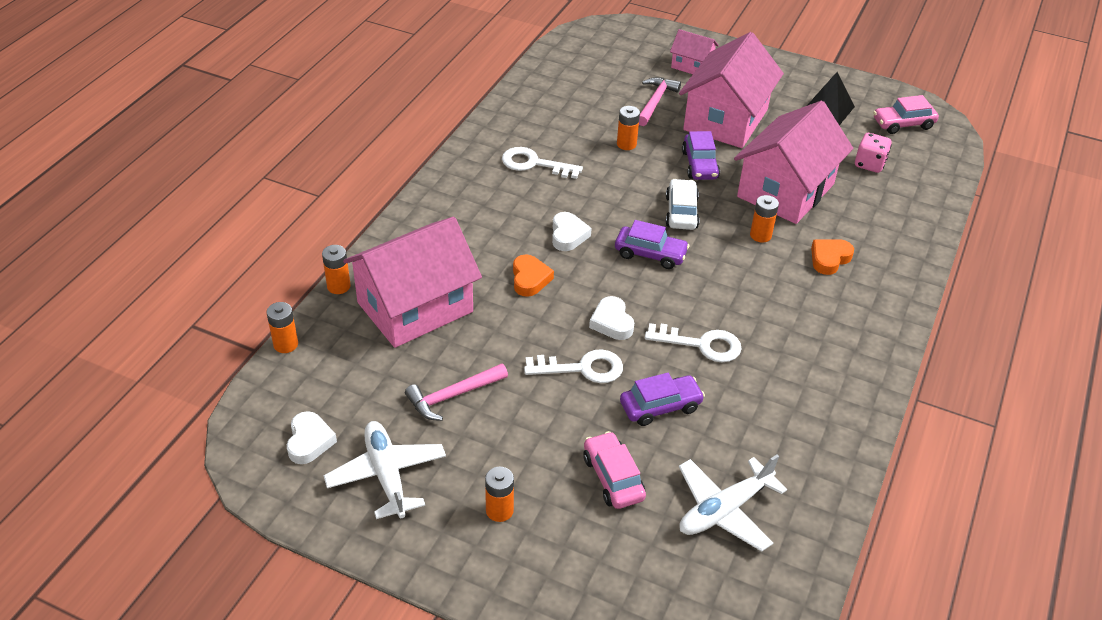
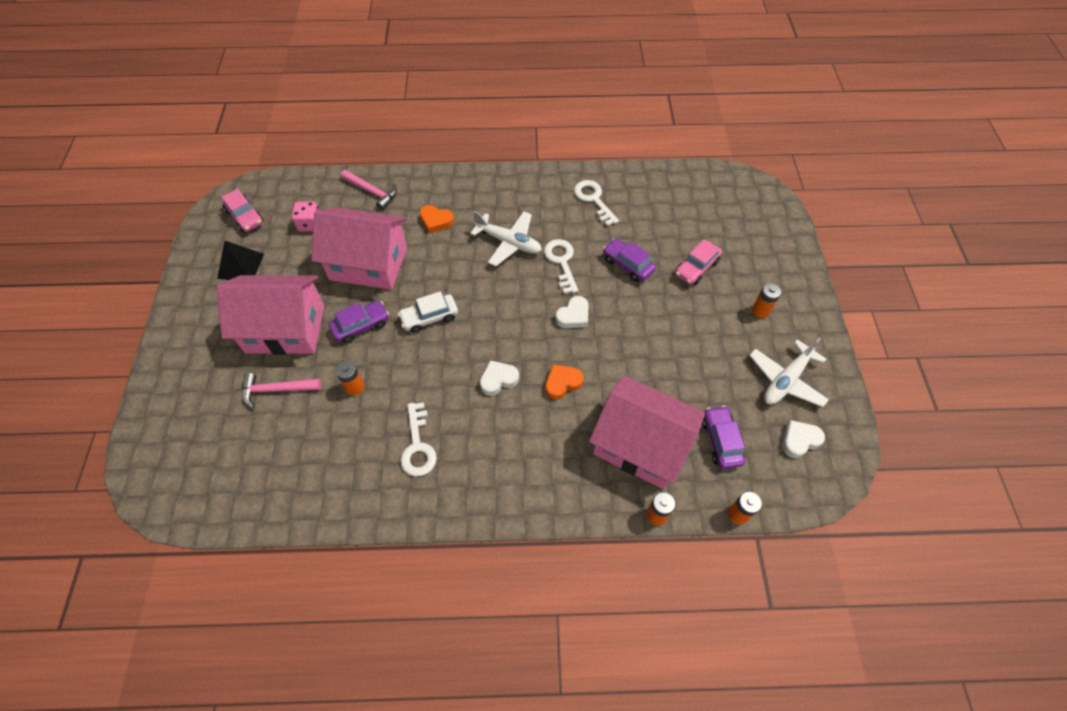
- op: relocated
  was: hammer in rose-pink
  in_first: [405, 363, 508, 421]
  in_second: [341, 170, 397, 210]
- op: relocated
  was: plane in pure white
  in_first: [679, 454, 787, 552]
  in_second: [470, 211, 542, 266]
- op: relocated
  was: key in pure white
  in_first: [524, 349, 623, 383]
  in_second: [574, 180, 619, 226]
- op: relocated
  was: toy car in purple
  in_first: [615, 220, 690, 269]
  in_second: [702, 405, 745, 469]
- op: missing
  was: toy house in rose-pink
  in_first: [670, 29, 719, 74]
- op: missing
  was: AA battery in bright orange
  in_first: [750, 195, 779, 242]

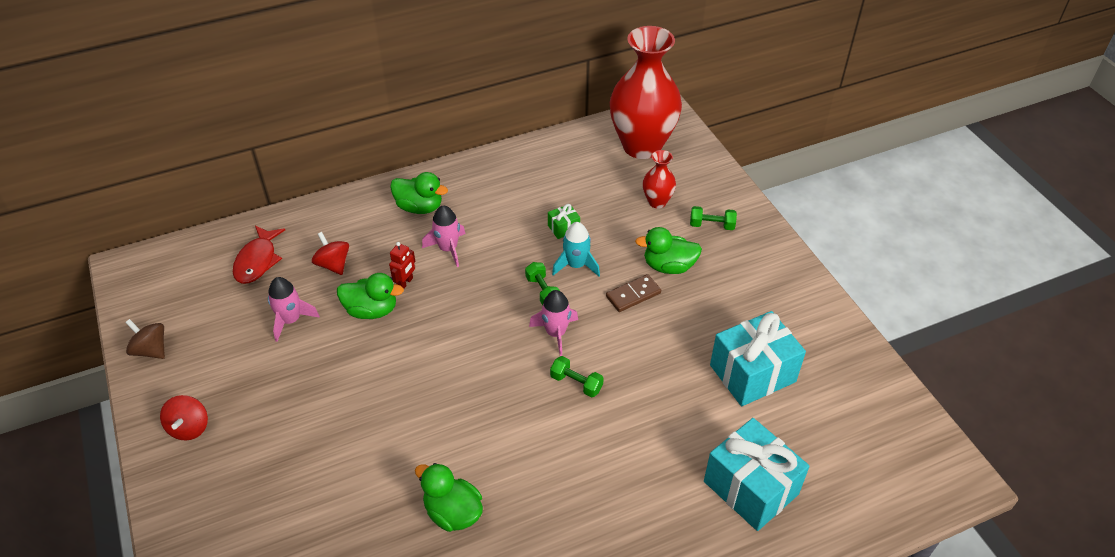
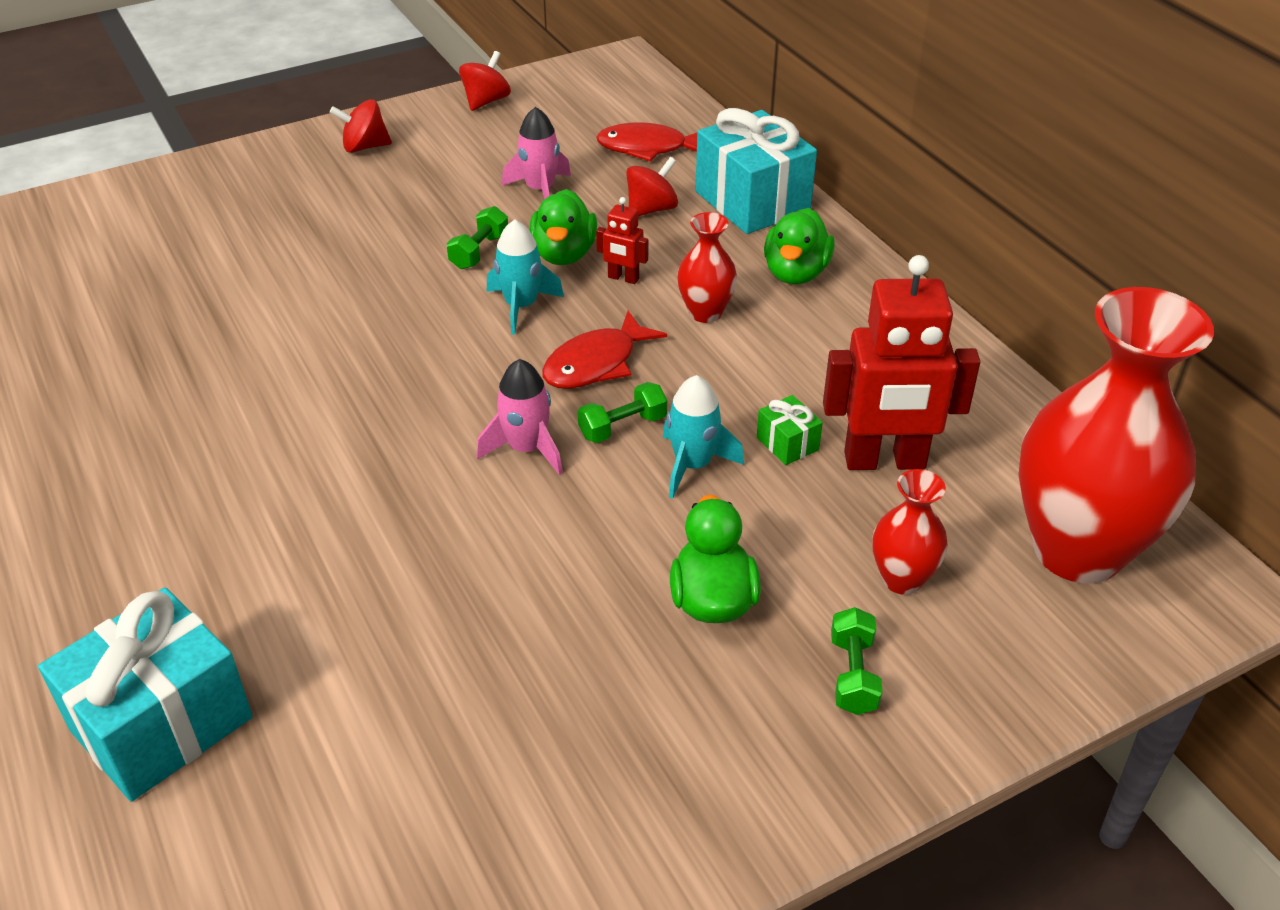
- op: relocated
  was: hand weight in emerald
  in_first: [550, 356, 604, 397]
  in_second: [447, 206, 508, 269]
- op: colour
  was: spinning top in russet
  now: spinning top in crimson
  in_first: [125, 319, 165, 359]
  in_second: [459, 51, 511, 111]
- op: appeared
  now: spaceship in turquoise
  in_second: [487, 220, 564, 335]
- op: appeared
  now: fish figure in crimson
  in_second: [542, 311, 667, 389]
- op: exchanged
  was: spaceship in rose-pink
  now: flower vase in crimson
  in_first: [422, 205, 465, 267]
  in_second: [677, 212, 737, 323]
- op: relocated
  was: gift in turquoise
  in_first: [710, 311, 806, 406]
  in_second: [695, 108, 817, 234]
- op: appeared
  now: robot in crimson
  in_second: [823, 255, 980, 470]
- op: missing
  was: toy duck in emerald
  in_first: [415, 463, 483, 532]
- op: missing
  was: domino in russet
  in_first: [606, 274, 661, 312]

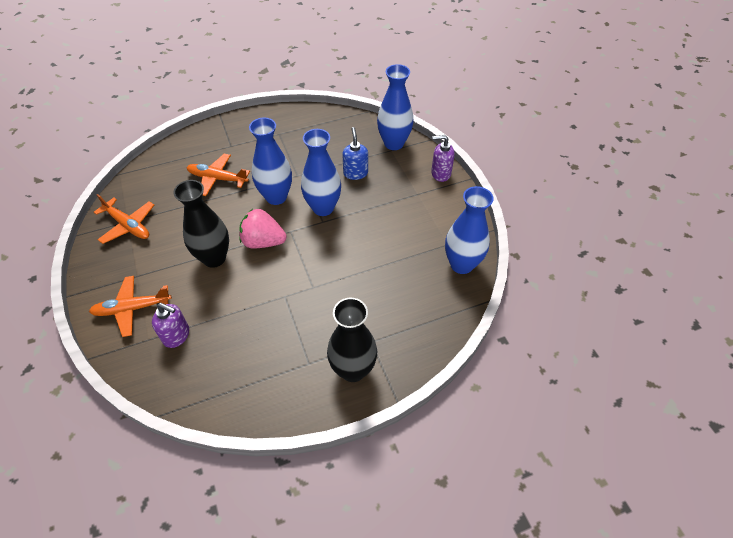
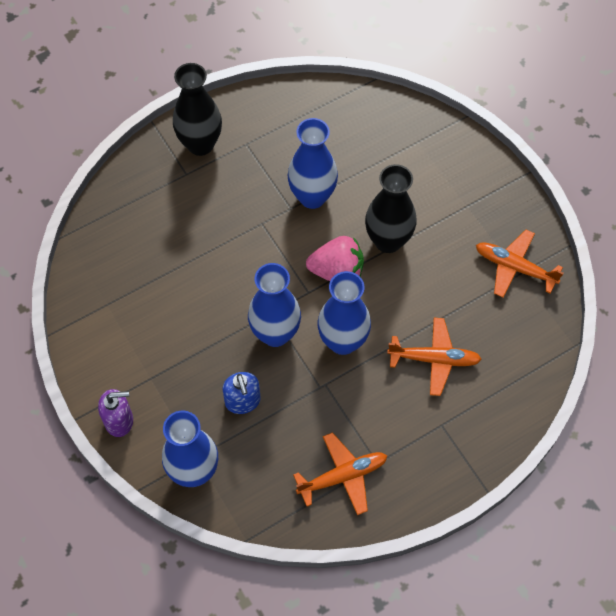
- op: relocated
  was: flower vase in cobalt
  in_first: [445, 186, 494, 274]
  in_second: [287, 118, 338, 209]
- op: relocated
  was: plane in bright orange
  in_first: [89, 276, 172, 337]
  in_second: [293, 432, 387, 515]
- op: missing
  was: soap pump in purple
  in_first: [152, 303, 189, 348]

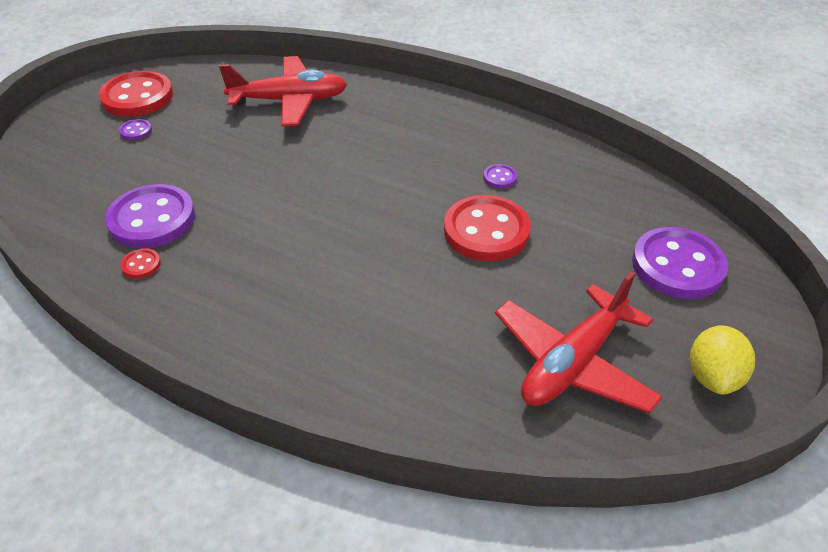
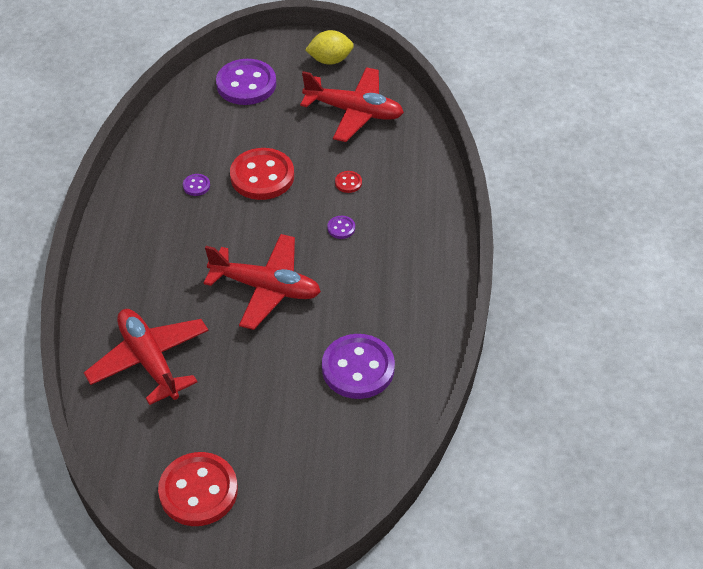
- op: appeared
  now: plane in crimson
  in_second: [204, 234, 321, 330]
- op: relocated
  was: sewing button in purple
  in_first: [119, 119, 152, 140]
  in_second: [327, 216, 355, 239]
- op: relocated
  was: sewing button in crimson
  in_first: [120, 248, 161, 279]
  in_second: [335, 171, 362, 193]

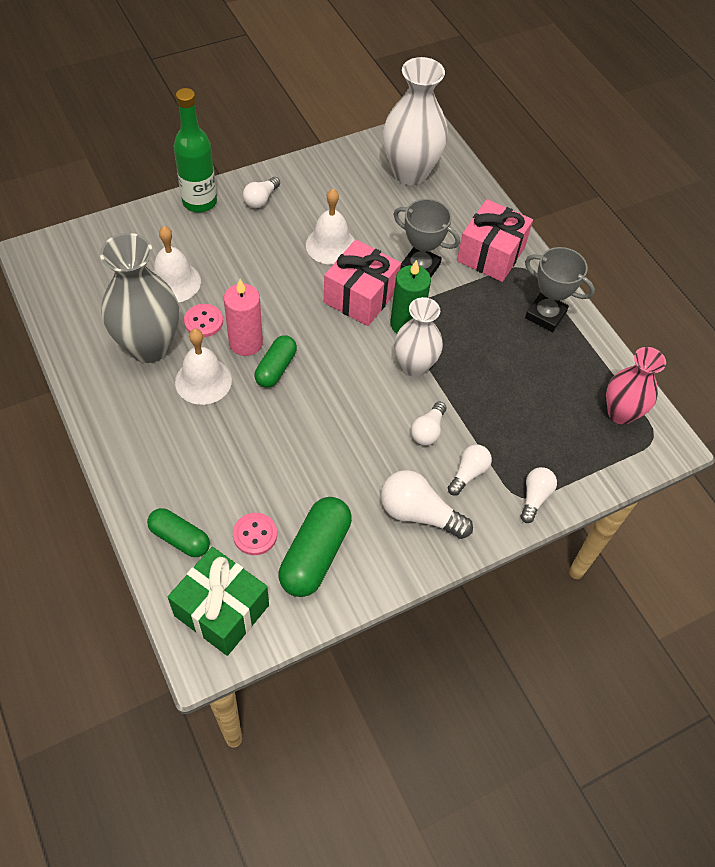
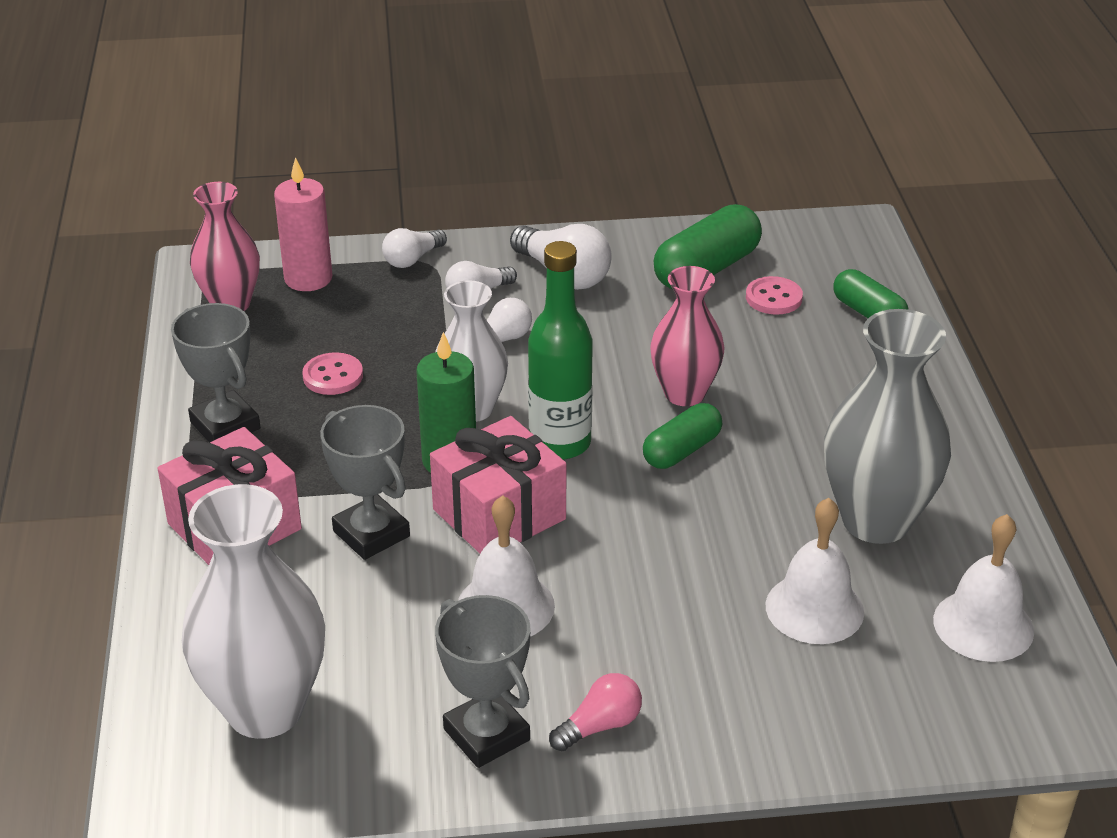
- op: relocated
  was: pillar candle in rose-pink
  in_first: [224, 279, 263, 356]
  in_second: [274, 157, 332, 291]
- op: relocated
  was: sewing button in rose-pink
  in_first: [184, 304, 223, 337]
  in_second: [302, 352, 363, 395]
- op: appeared
  now: award cup in grey
  in_second: [435, 595, 531, 768]
- op: relocated
  was: flask in emerald
  in_first: [174, 88, 217, 213]
  in_second: [528, 241, 593, 460]
- op: colour
  was: light bulb in pure white
  now: light bulb in rose-pink
  in_first: [243, 177, 280, 208]
  in_second: [549, 673, 642, 751]
- op: appeared
  now: flower vase in rose-pink
  in_second: [650, 266, 724, 406]
- op: relocated
  was: hand bell in pure white
  in_first: [175, 329, 232, 405]
  in_second: [933, 514, 1034, 662]
- op: missing
  was: gift in emerald
  in_first: [168, 547, 269, 656]

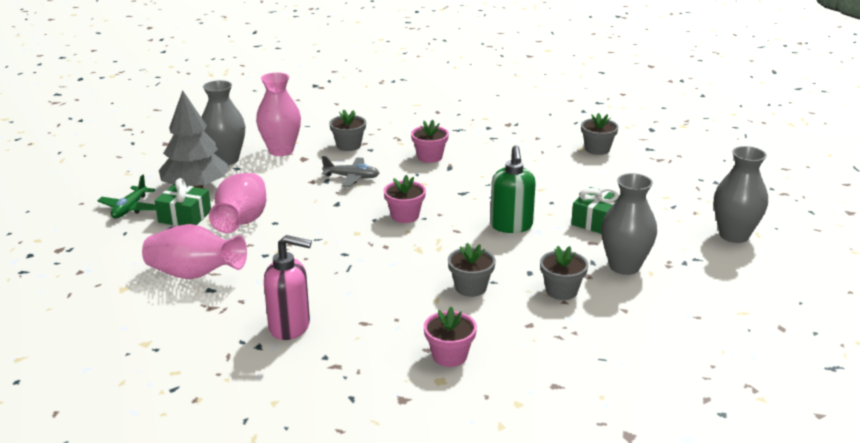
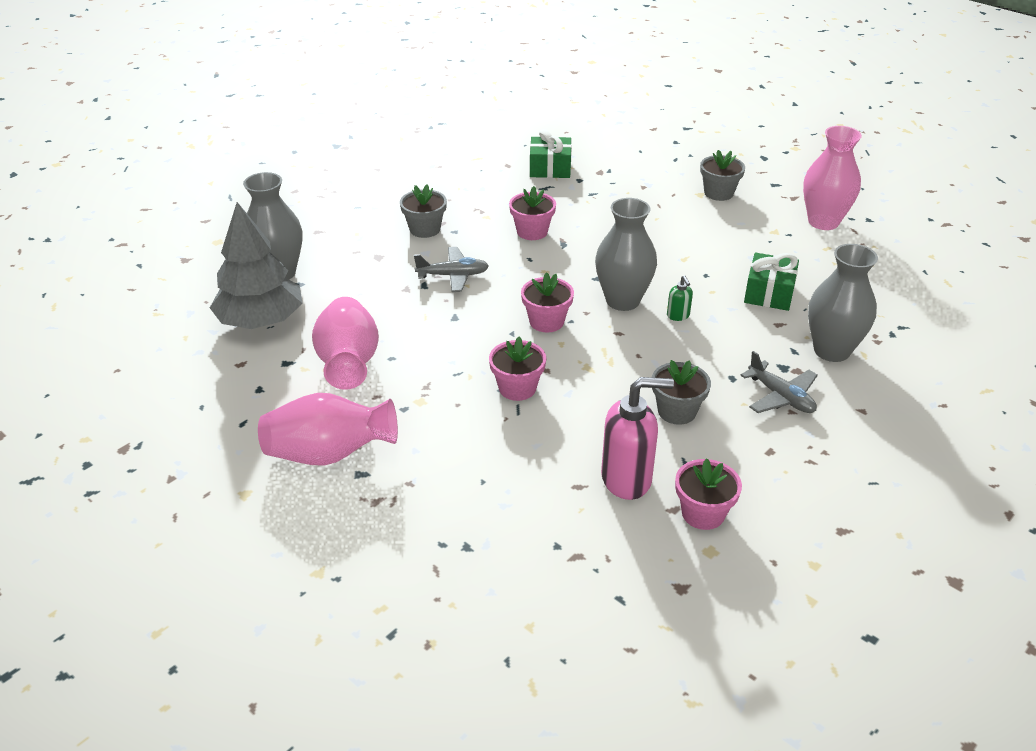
- op: appeared
  now: plant pot in rose-pink
  in_second: [489, 337, 546, 401]
- op: relocated
  was: gift in emerald
  in_first: [155, 178, 211, 226]
  in_second: [530, 129, 572, 178]
- op: relocated
  was: flower vase in grey
  in_first: [714, 146, 768, 243]
  in_second: [595, 198, 657, 311]
- op: relocated
  was: soap pump in rose-pink
  in_first: [264, 235, 312, 340]
  in_second: [601, 377, 674, 500]
- op: size
  was: soap pump in emerald
  in_first: [490, 145, 536, 233]
  in_second: [667, 275, 693, 321]
  ratio: 0.46
- op: exchanged
  was: plant pot in grey
  now: plane in grey
  in_first: [540, 246, 588, 300]
  in_second: [740, 351, 818, 413]
- op: relocated
  was: flower vase in rose-pink
  in_first: [256, 72, 301, 156]
  in_second: [803, 126, 862, 230]
- op: missing
  was: plane in emerald
  in_first: [97, 175, 156, 218]

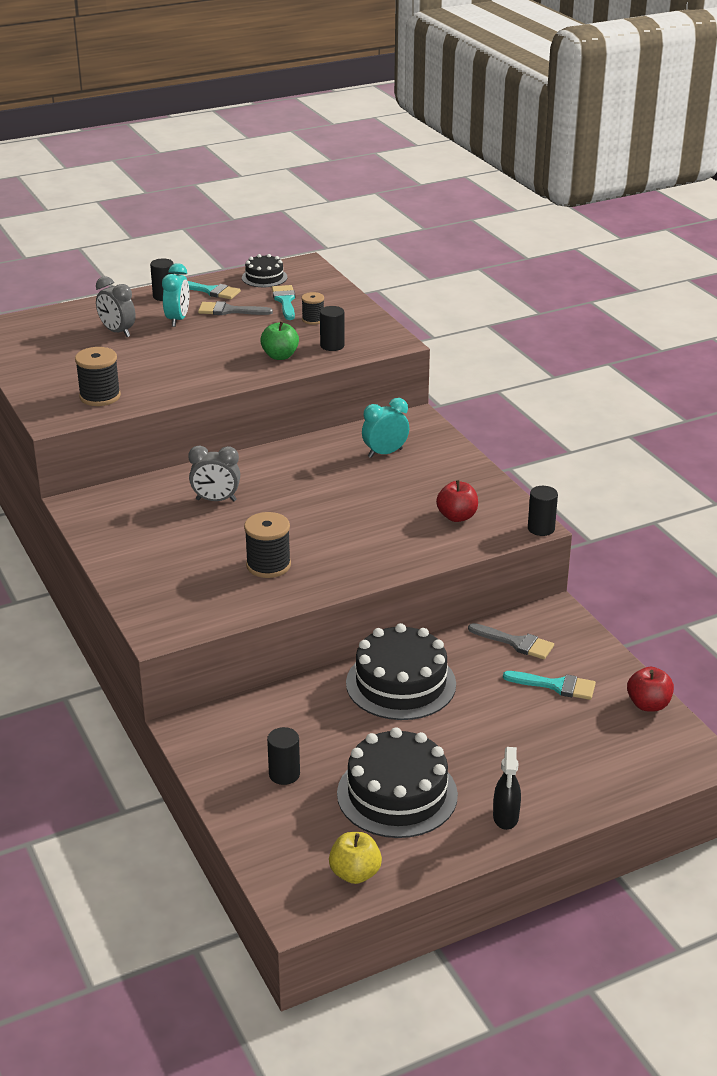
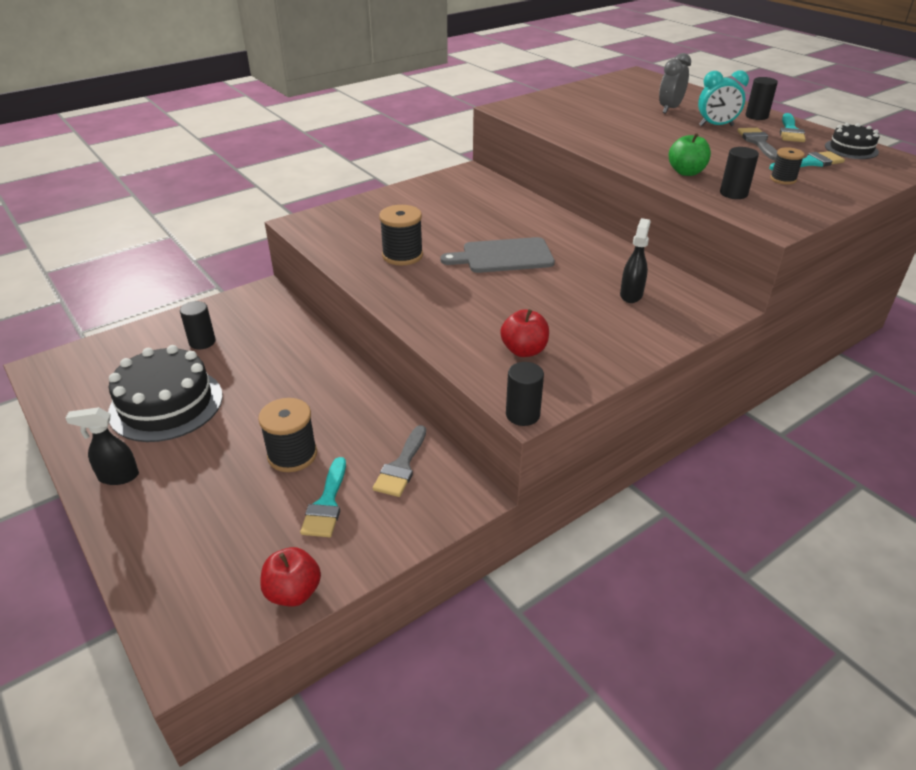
- op: relocated
  was: reel of thread in ebony
  in_first: [75, 347, 121, 406]
  in_second: [258, 398, 317, 472]
- op: appeared
  now: bread board in grey
  in_second: [440, 237, 555, 273]
- op: exchanged
  was: alarm clock in turquoise
  now: sprayer in ebony
  in_first: [362, 398, 409, 458]
  in_second: [620, 218, 651, 303]
- op: missing
  was: alarm clock in grey
  in_first: [188, 446, 240, 501]
- op: missing
  was: apple in golden
  in_first: [329, 832, 382, 884]
- op: missing
  was: cake in ebony
  in_first: [346, 623, 456, 720]

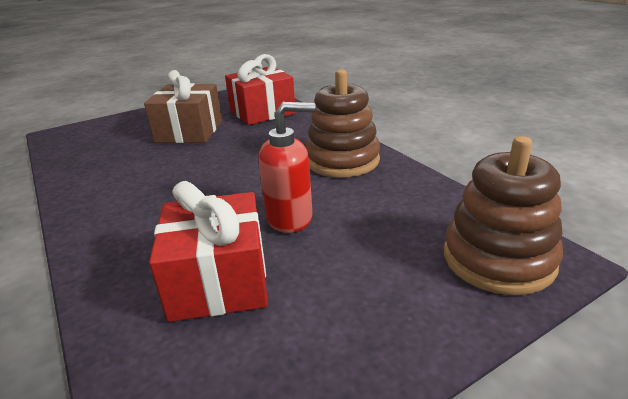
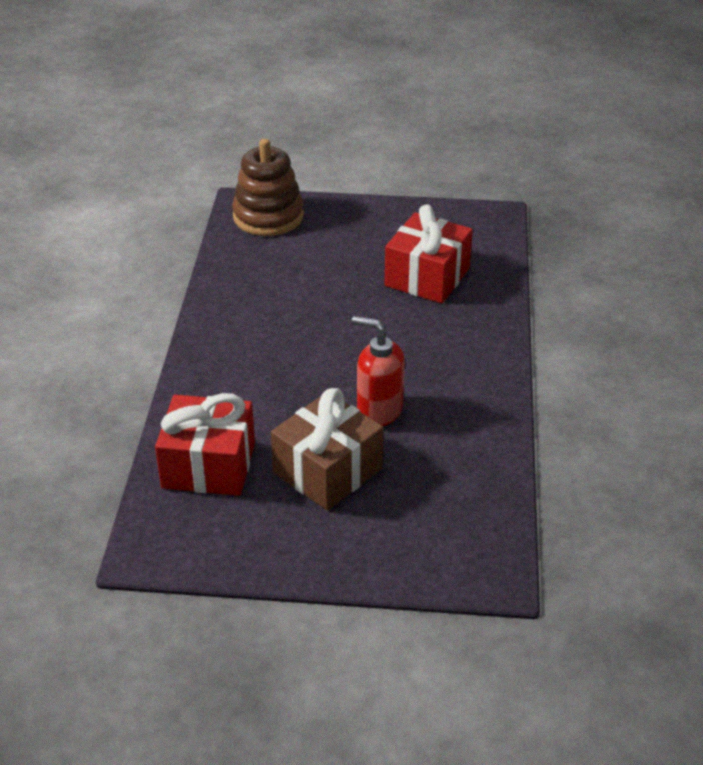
- op: relocated
  was: soap pump in crimson
  in_first: [259, 102, 315, 233]
  in_second: [351, 316, 405, 426]
- op: missing
  was: stacking toy in russet
  in_first: [306, 69, 380, 178]

